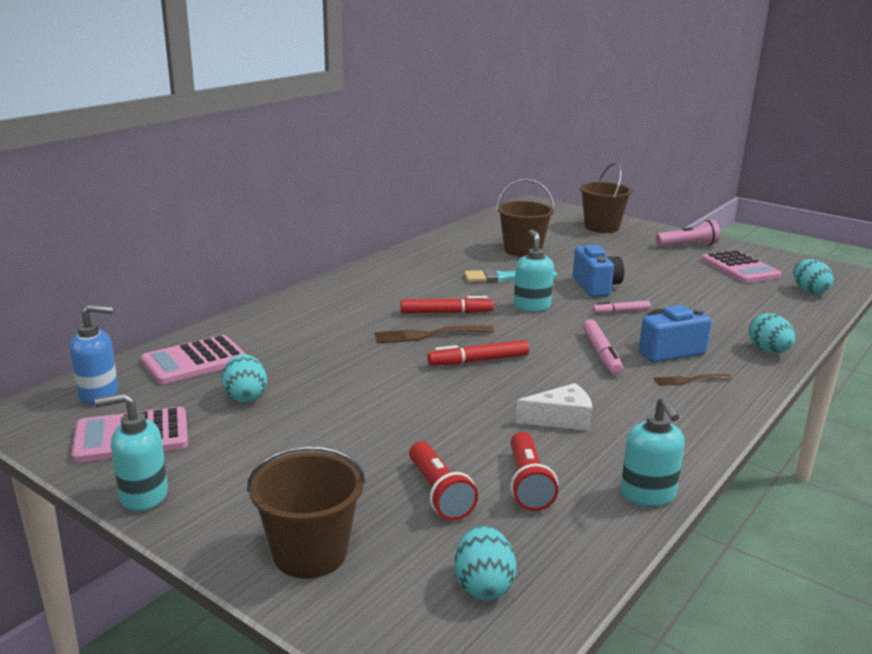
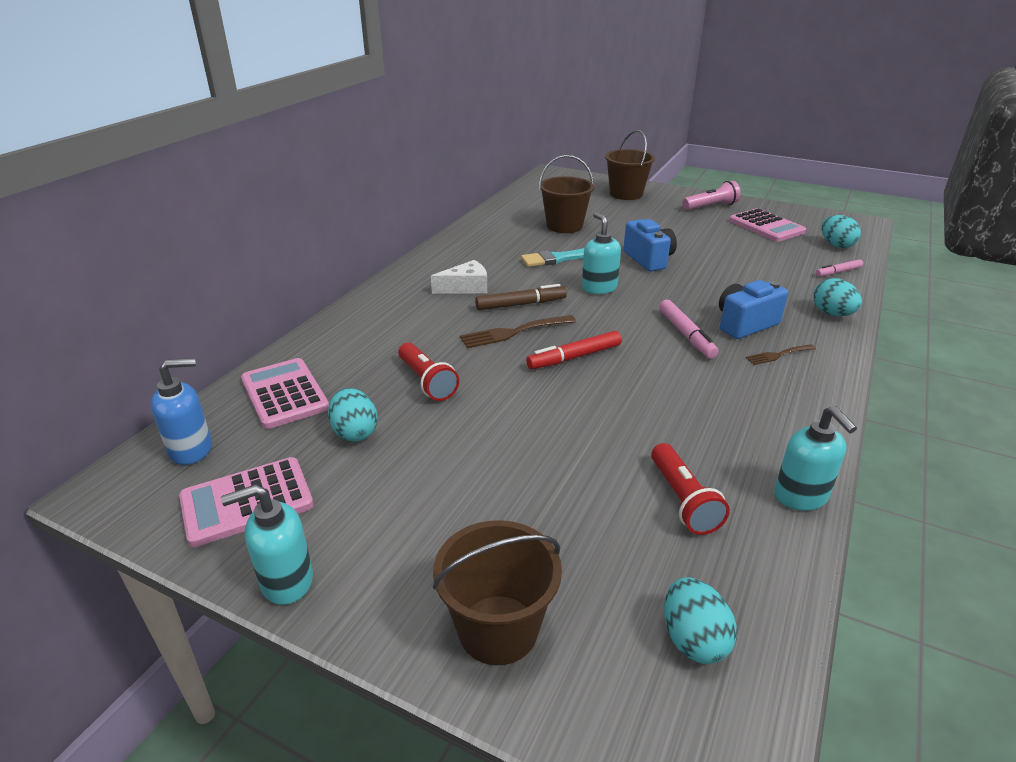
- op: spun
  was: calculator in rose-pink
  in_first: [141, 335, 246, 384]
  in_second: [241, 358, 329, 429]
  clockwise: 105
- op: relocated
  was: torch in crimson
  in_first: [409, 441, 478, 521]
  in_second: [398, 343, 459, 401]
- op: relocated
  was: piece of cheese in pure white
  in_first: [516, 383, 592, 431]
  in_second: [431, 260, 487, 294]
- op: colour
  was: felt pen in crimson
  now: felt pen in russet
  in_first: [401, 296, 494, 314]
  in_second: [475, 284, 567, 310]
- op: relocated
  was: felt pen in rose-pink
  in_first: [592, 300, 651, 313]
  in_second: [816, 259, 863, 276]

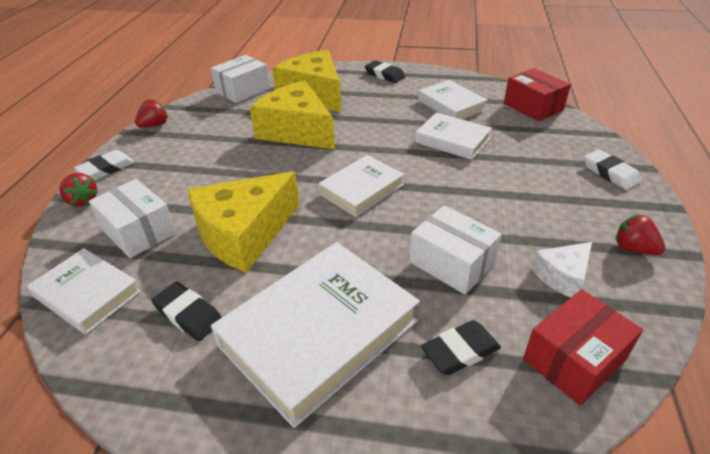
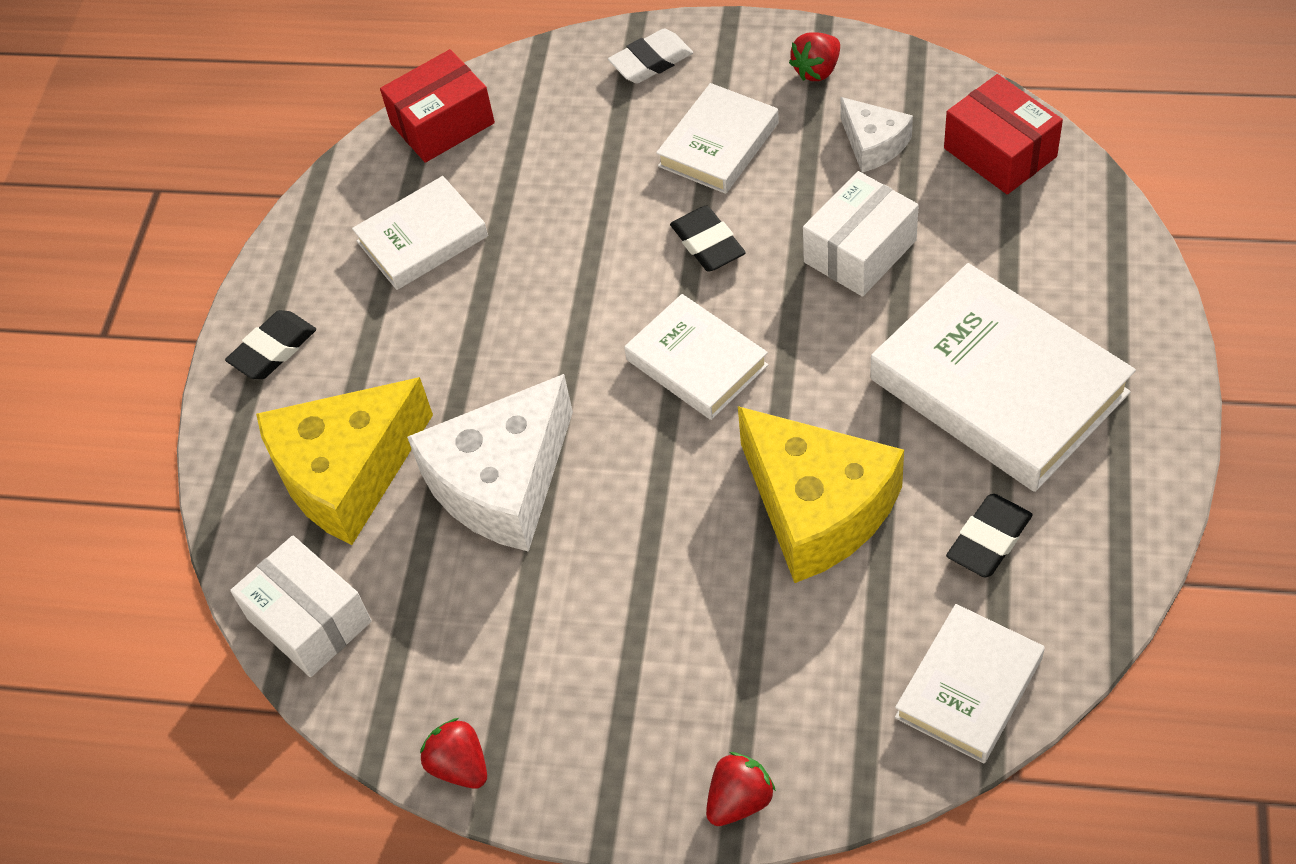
- op: colour
  was: piece of cheese in golden
  now: piece of cheese in pure white
  in_first: [250, 81, 335, 149]
  in_second: [407, 374, 573, 552]
- op: relocated
  was: hardcover in pure white
  in_first: [415, 112, 492, 160]
  in_second: [656, 83, 779, 194]
- op: relocated
  was: eraser in ebony
  in_first: [421, 320, 501, 375]
  in_second: [670, 206, 746, 272]
- op: missing
  was: eraser in pure white
  in_first: [74, 150, 135, 181]
- op: missing
  was: box in pure white
  in_first: [89, 179, 176, 258]

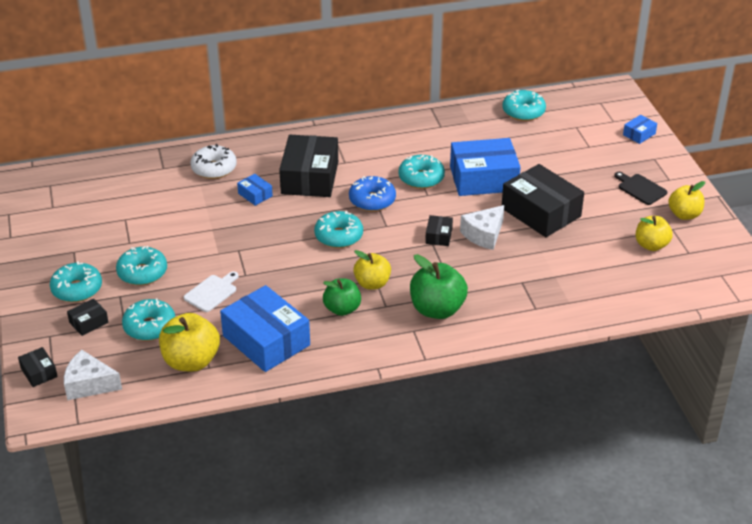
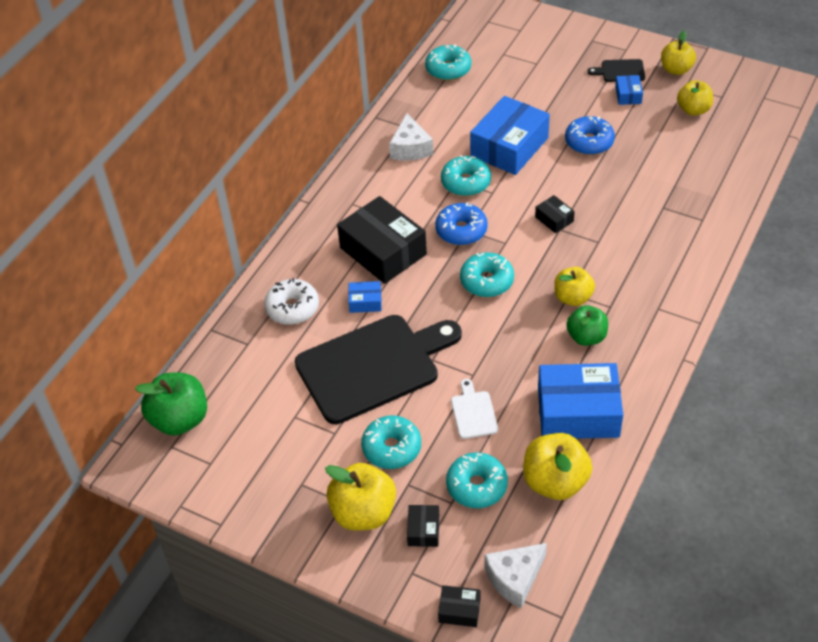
- op: relocated
  was: apple in emerald
  in_first: [410, 254, 468, 319]
  in_second: [135, 373, 207, 436]
- op: appeared
  now: bread board in ebony
  in_second: [295, 315, 462, 424]
- op: exchanged
  was: donut in turquoise
  now: apple in golden
  in_first: [50, 261, 102, 302]
  in_second: [325, 463, 396, 531]
- op: relocated
  was: piece of cheese in pure white
  in_first: [460, 205, 504, 250]
  in_second: [389, 113, 433, 161]
- op: exchanged
  was: box in ebony
  now: donut in cobalt
  in_first: [502, 164, 584, 237]
  in_second: [565, 116, 615, 155]
- op: relocated
  was: box in cobalt
  in_first: [623, 115, 657, 144]
  in_second: [615, 75, 643, 105]

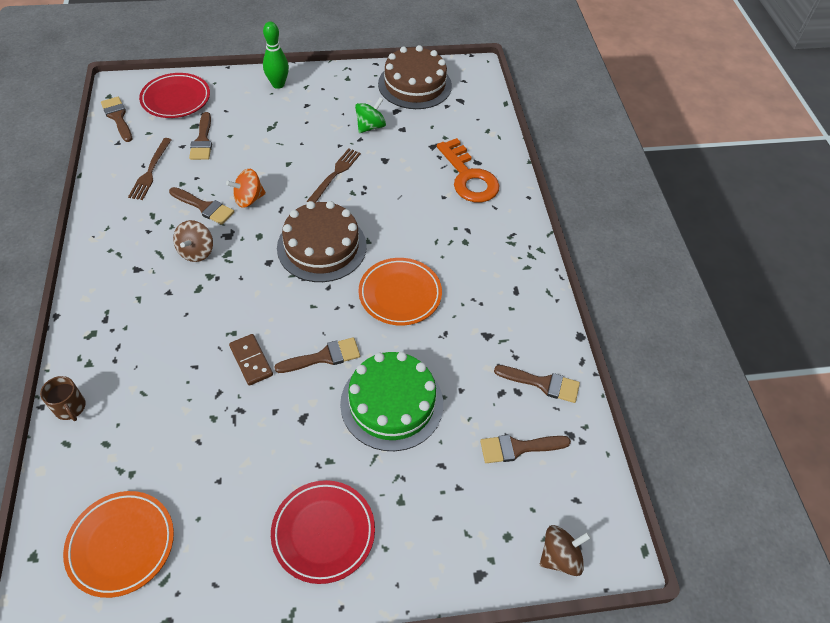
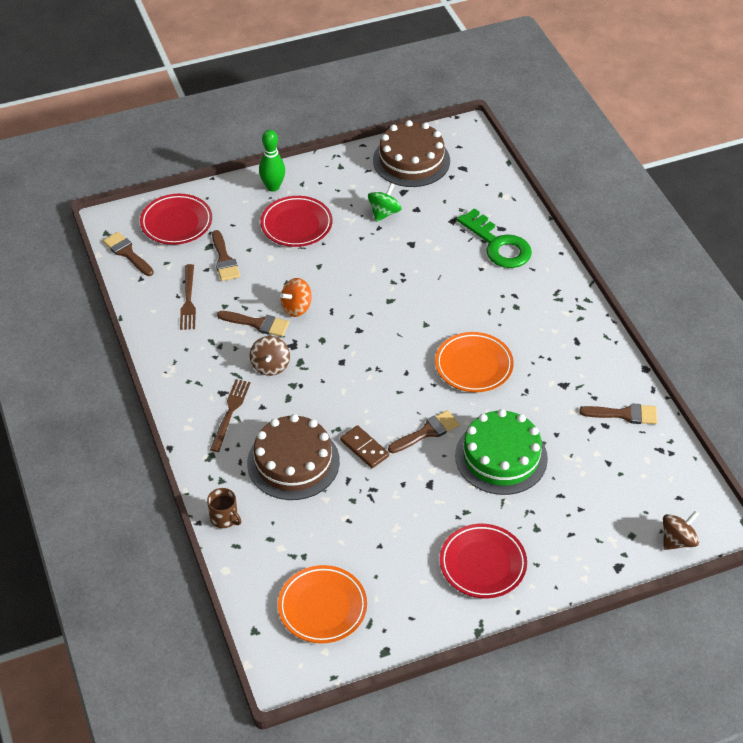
- op: relocated
  was: table fork in russet
  in_first: [307, 148, 361, 202]
  in_second: [210, 379, 251, 452]
- op: relocated
  was: cake in russet
  in_first: [277, 201, 367, 282]
  in_second: [247, 414, 340, 500]
- op: appeared
  now: dinner plate in crimson
  in_second: [260, 196, 333, 247]
- op: colour
  was: key in bright orange
  now: key in emerald
  in_first: [437, 138, 500, 202]
  in_second: [457, 208, 532, 268]
- op: missing
  was: brush in russet
  in_first: [480, 435, 571, 463]

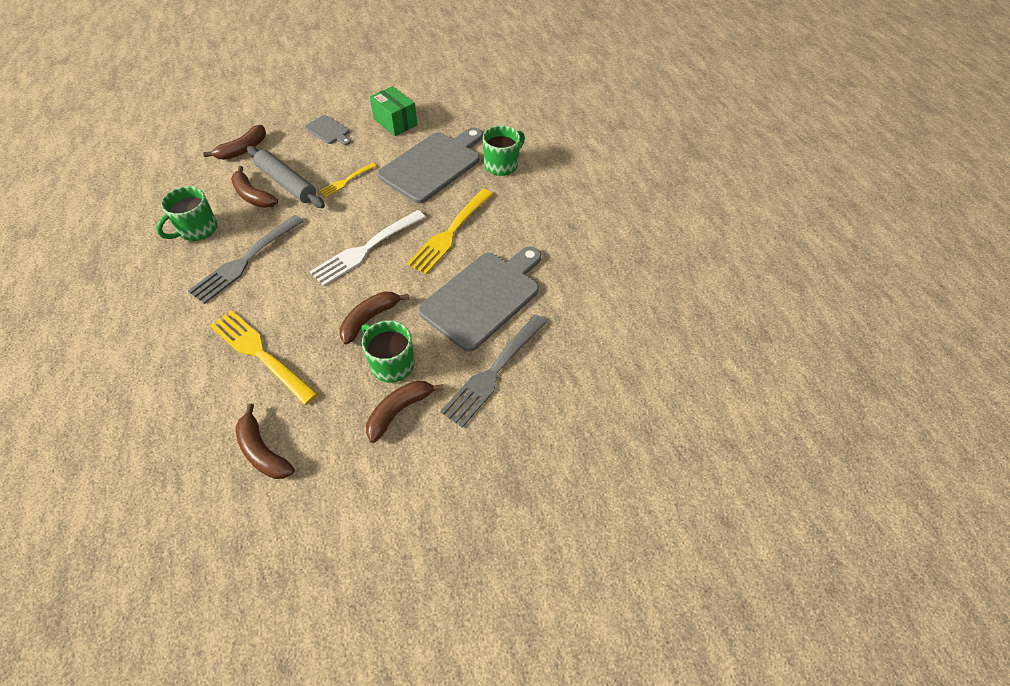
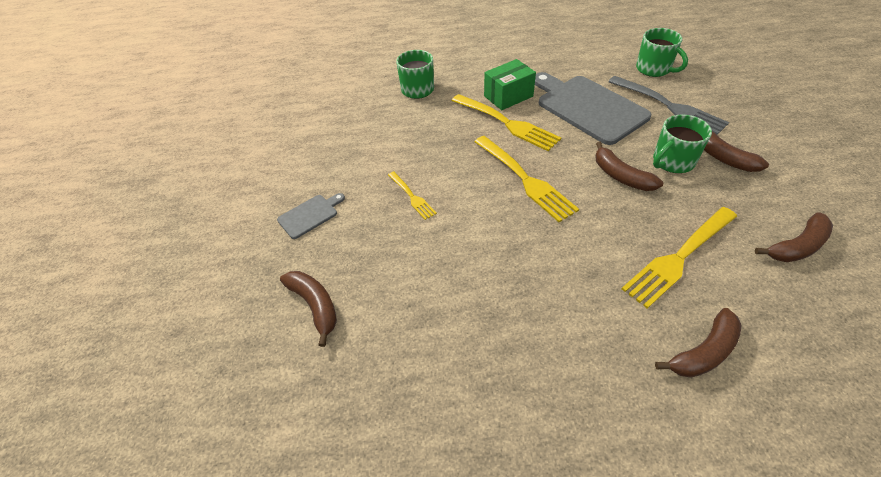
- op: colour
  was: table fork in pure white
  now: table fork in golden
  in_first: [310, 210, 426, 286]
  in_second: [474, 136, 579, 222]
- op: relocated
  was: box in emerald
  in_first: [370, 86, 418, 136]
  in_second: [484, 59, 536, 110]
- op: relocated
  was: mug in emerald
  in_first: [156, 186, 217, 241]
  in_second: [636, 28, 688, 77]
- op: relocated
  was: banana fruit in russet
  in_first: [231, 166, 278, 208]
  in_second: [655, 308, 742, 378]
- op: missing
  was: table fork in grey
  in_first: [188, 215, 304, 304]
- op: missing
  was: pastry roller in grey
  in_first: [247, 146, 325, 208]
- op: missing
  was: bread board in grey
  in_first: [377, 128, 483, 203]

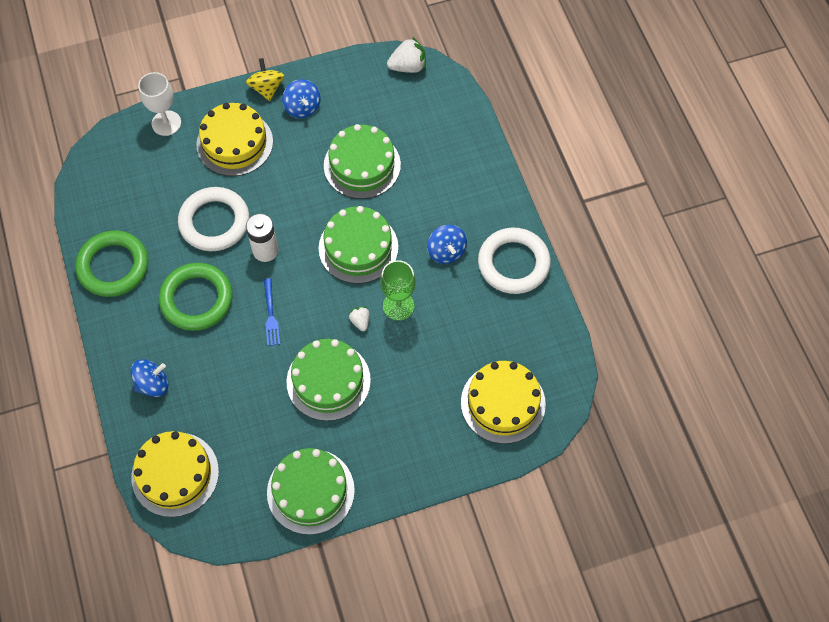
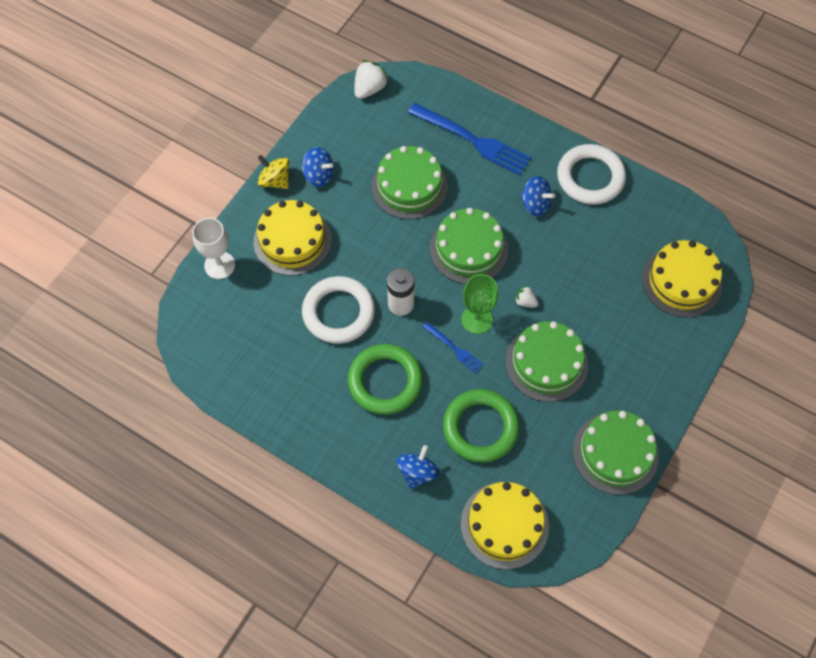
- op: appeared
  now: table fork in cobalt
  in_second: [408, 103, 531, 175]
- op: relocated
  was: ring in emerald
  in_first: [75, 230, 148, 297]
  in_second: [443, 389, 520, 463]
- op: relocated
  was: goblet in emerald
  in_first: [380, 260, 416, 321]
  in_second: [461, 274, 498, 334]

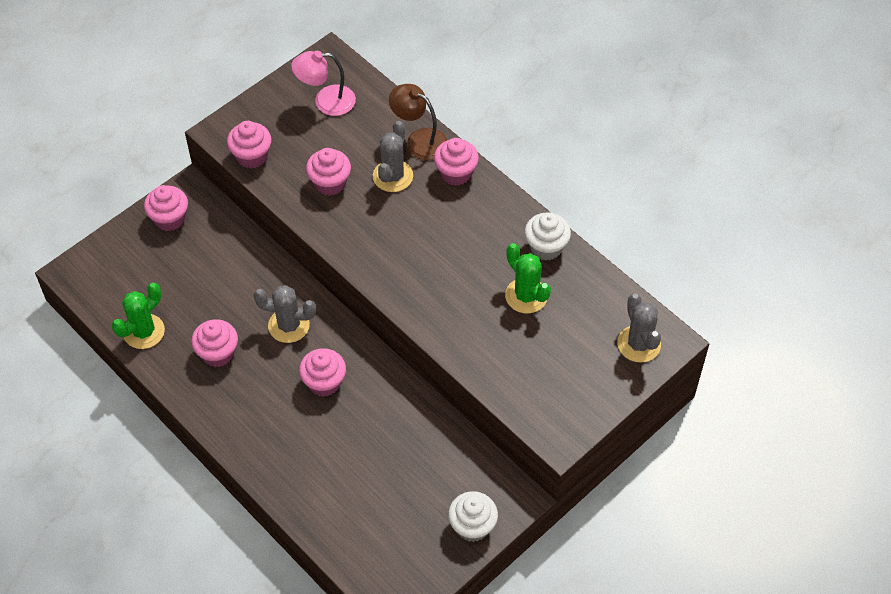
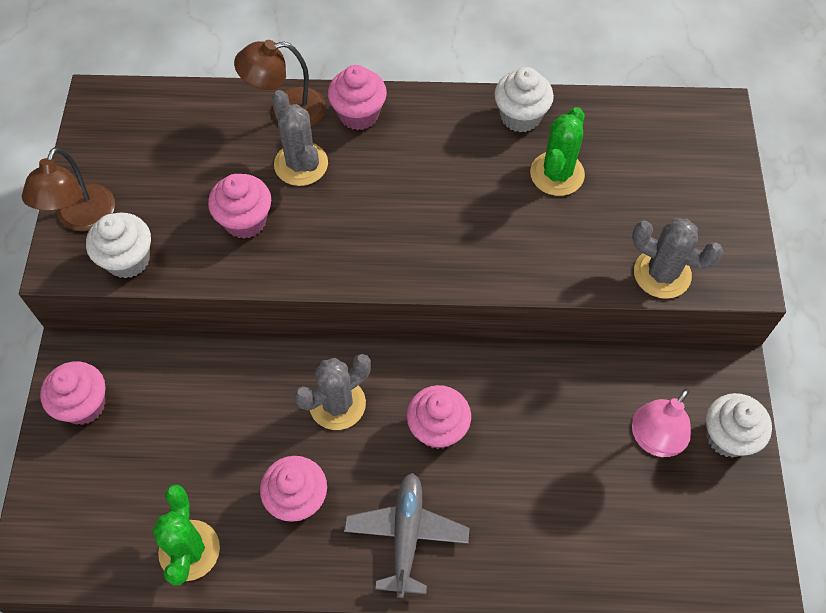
- op: appeared
  now: lamp in russet
  in_second: [22, 147, 115, 231]
- op: colour
  was: cupcake in rose-pink
  now: cupcake in pure white
  in_first: [227, 121, 271, 168]
  in_second: [86, 213, 151, 279]
- op: appeared
  now: plane in grey
  in_second: [344, 473, 469, 598]
- op: spun
  was: cactus in emerald
  in_first: [505, 243, 551, 313]
  in_second: [530, 107, 585, 196]
  clockwise: -75
- op: relocated
  was: cactus in grey
  in_first: [617, 294, 661, 362]
  in_second: [632, 218, 723, 299]
- op: relocated
  was: lamp in rose-pink
  in_first: [291, 51, 356, 116]
  in_second: [632, 388, 691, 457]

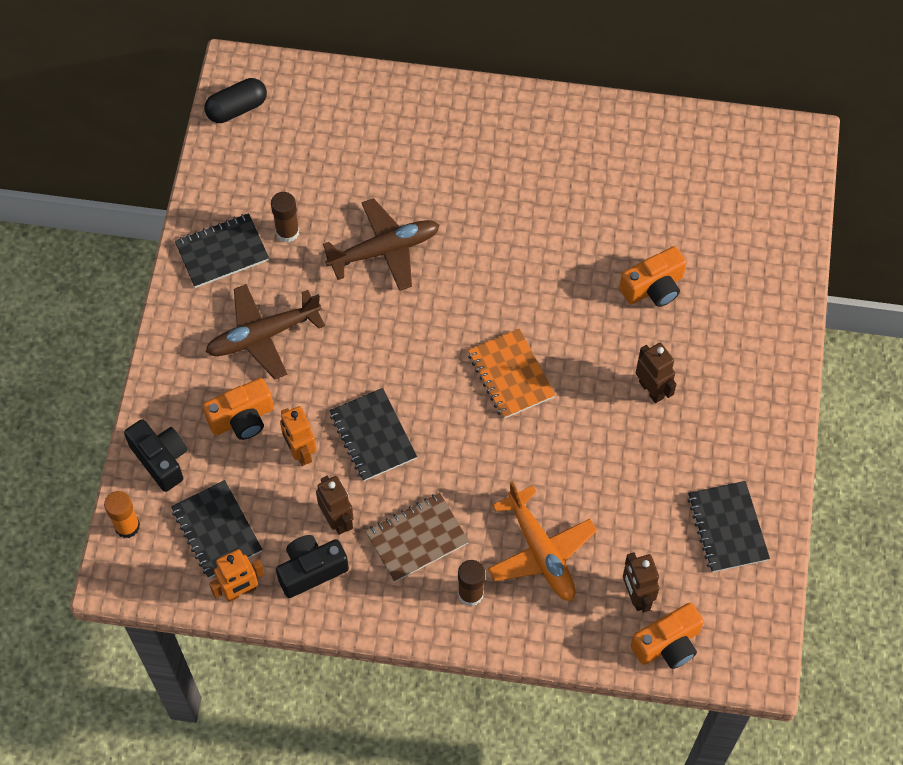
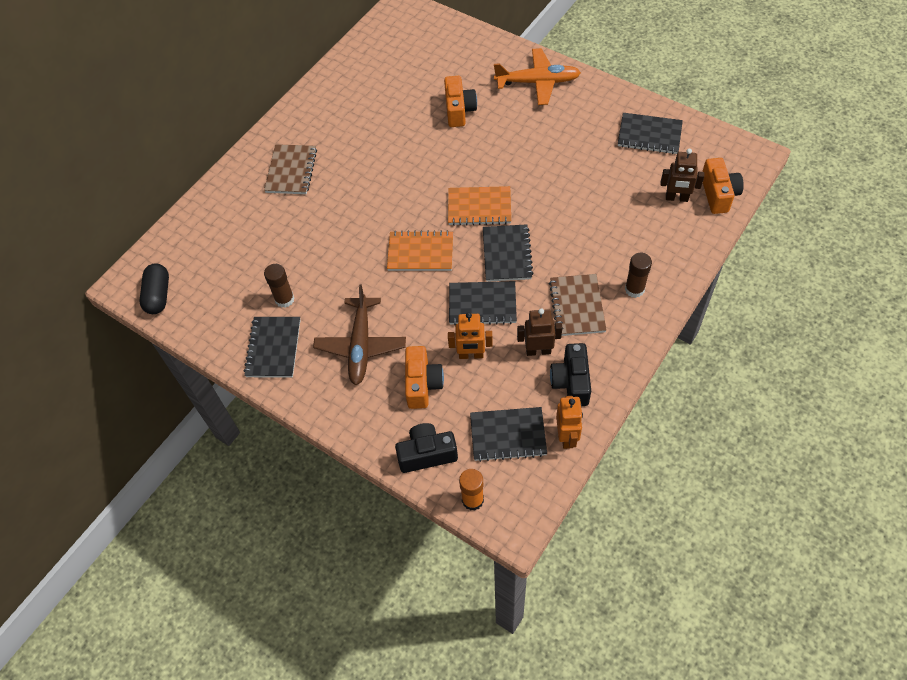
- op: appeared
  now: notepad in russet
  in_second: [264, 144, 317, 194]
- op: appeared
  now: notepad in bright orange
  in_second: [387, 230, 453, 271]
- op: appeared
  now: notepad in ebony
  in_second: [483, 224, 534, 282]
- op: relocated
  was: plane in bright orange
  in_first: [488, 482, 597, 601]
  in_second: [494, 48, 581, 105]
- op: missing
  was: plane in russet
  in_first: [323, 198, 440, 291]
- op: missing
  was: robot in russet
  in_first: [636, 343, 676, 403]

